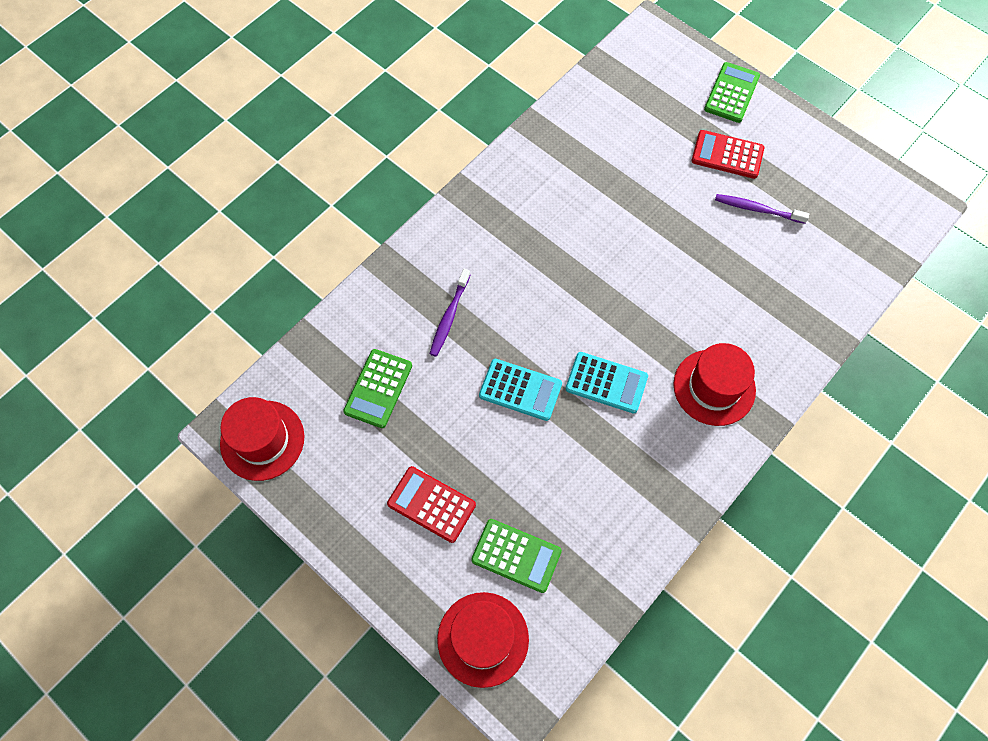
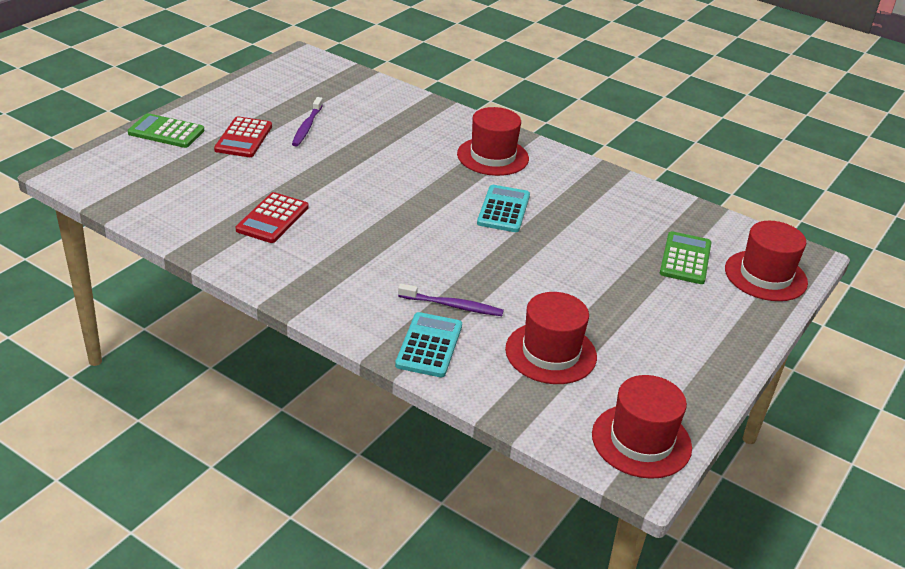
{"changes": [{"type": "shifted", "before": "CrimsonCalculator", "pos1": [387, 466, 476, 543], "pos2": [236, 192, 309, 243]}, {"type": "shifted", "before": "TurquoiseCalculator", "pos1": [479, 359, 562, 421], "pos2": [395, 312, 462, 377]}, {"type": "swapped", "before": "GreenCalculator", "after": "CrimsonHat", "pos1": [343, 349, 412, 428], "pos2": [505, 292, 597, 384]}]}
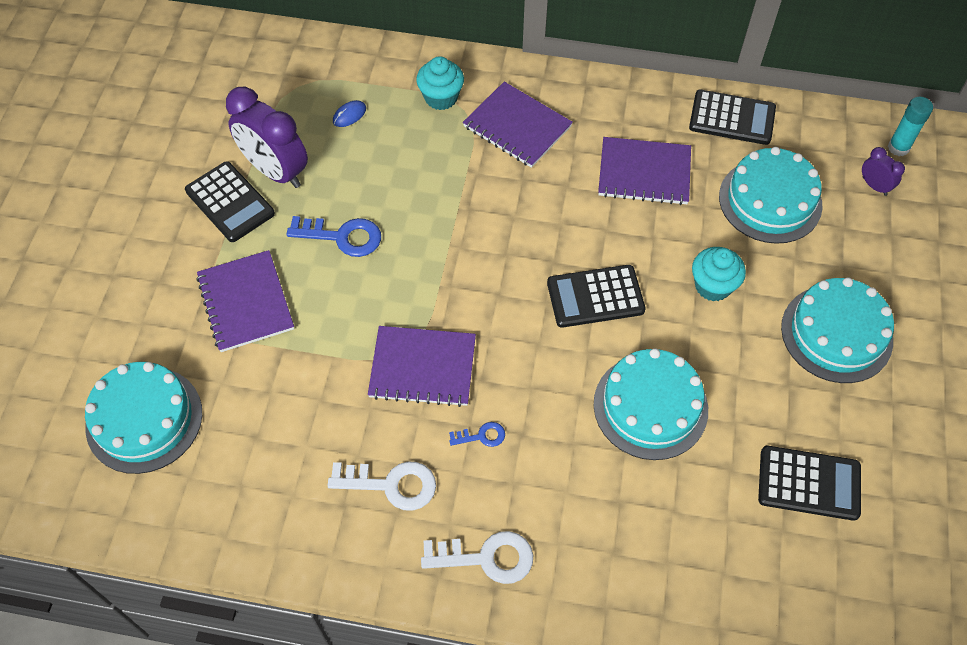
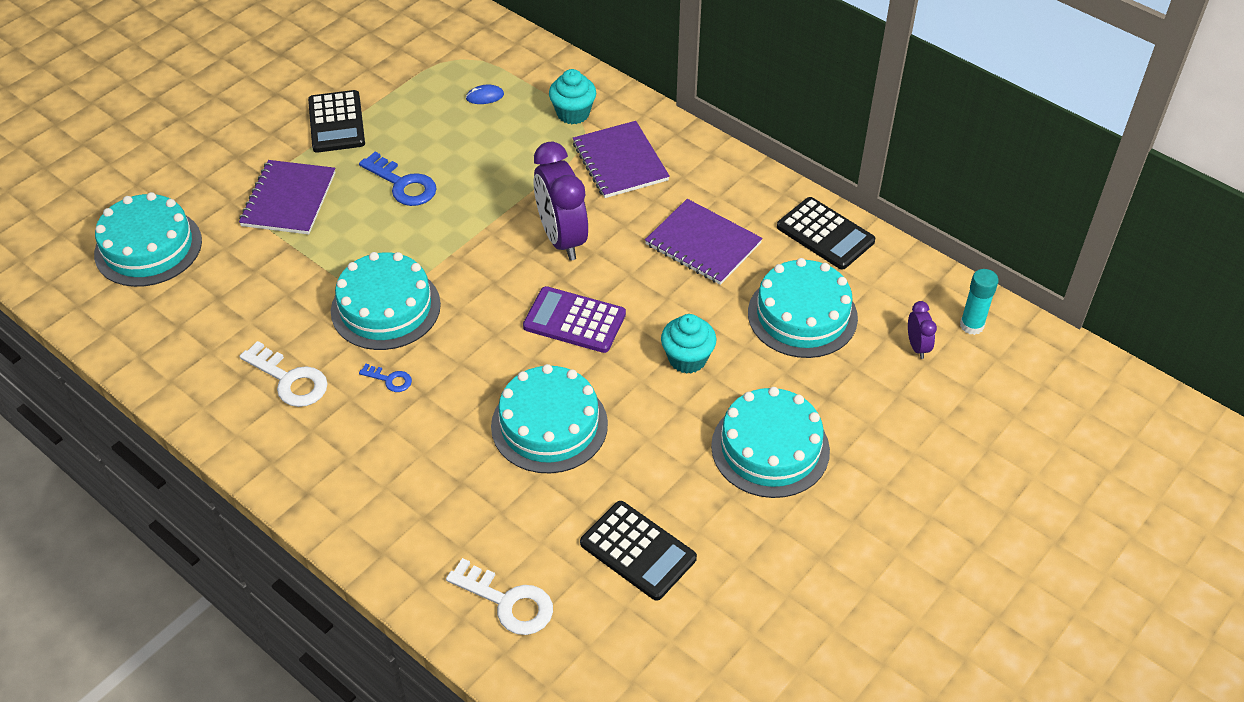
{"changes": [{"type": "shifted", "before": "RoyalPurpleBedsideClock", "pos1": [226, 87, 308, 188], "pos2": [534, 142, 588, 261]}, {"type": "shifted", "before": "PureWhiteDoorKey", "pos1": [421, 531, 533, 584], "pos2": [446, 558, 553, 635]}, {"type": "swapped", "before": "RoyalPurpleNotepad", "after": "TurquoiseGateau", "pos1": [368, 326, 476, 407], "pos2": [331, 252, 441, 350]}, {"type": "repainted", "before": "BlackCalculator", "after": "RoyalPurpleCalculator", "pos1": [547, 265, 646, 328], "pos2": [523, 286, 626, 353]}]}
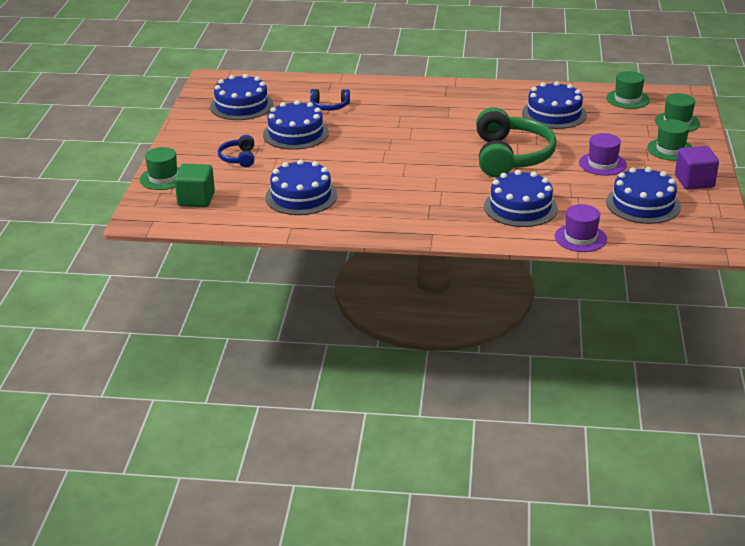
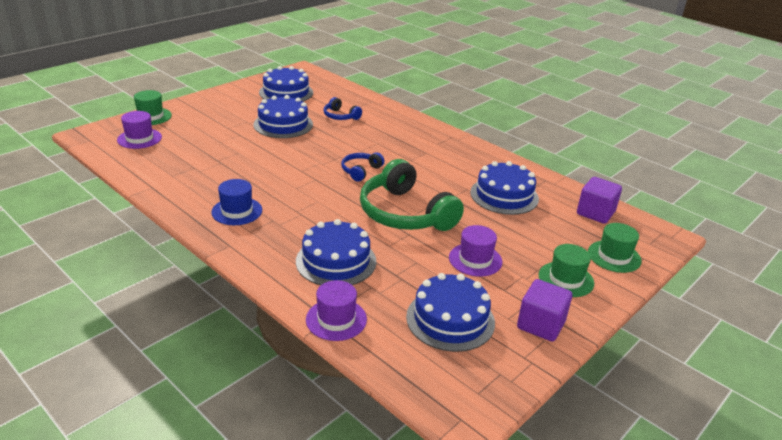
{"changes": [{"type": "gone", "before": "BlueGateau", "pos1": [265, 159, 337, 215]}, {"type": "new", "after": "BlueHat", "pos2": [211, 179, 262, 225]}, {"type": "shifted", "before": "BlueHeadphones", "pos1": [218, 135, 254, 167], "pos2": [341, 152, 384, 182]}, {"type": "swapped", "before": "GreenSolidCube", "after": "RoyalPurpleHat", "pos1": [174, 164, 215, 207], "pos2": [117, 111, 162, 149]}, {"type": "swapped", "before": "GreenHat", "after": "RoyalPurpleSolidCube", "pos1": [606, 71, 650, 109], "pos2": [577, 177, 622, 224]}, {"type": "rotated", "before": "GreenHeadphones", "pos1": [476, 107, 556, 177], "pos2": [360, 159, 464, 231], "turn": 105}]}
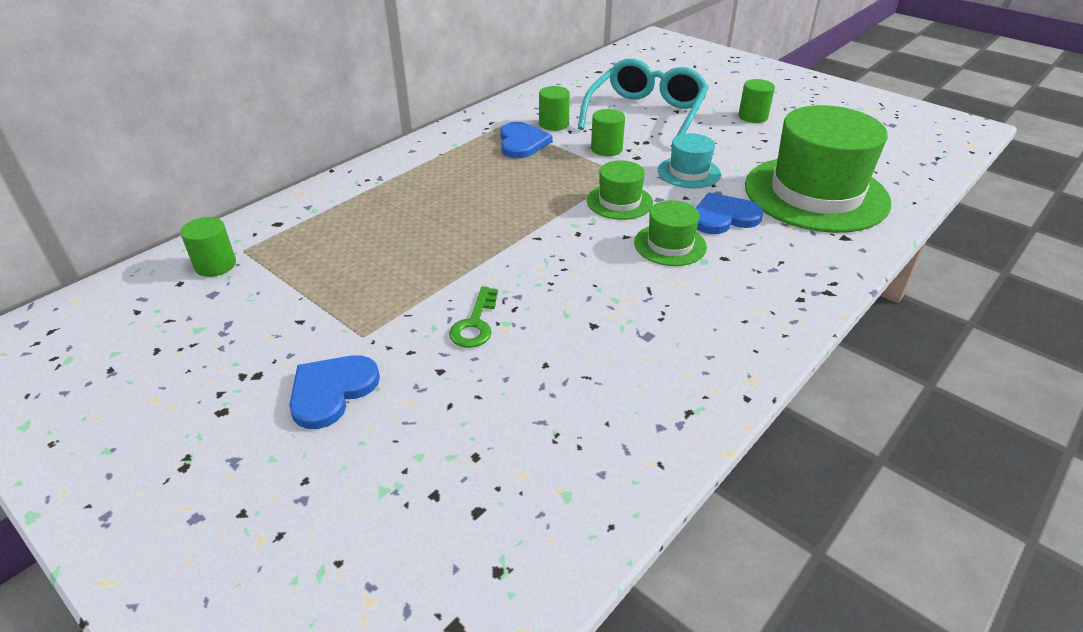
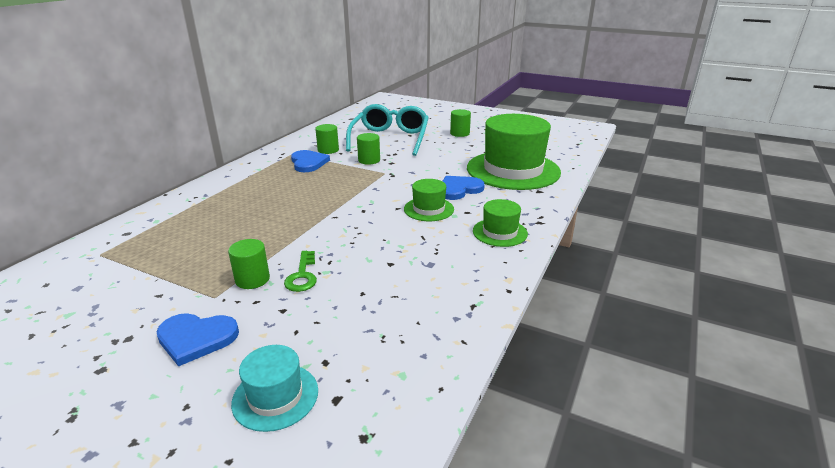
{"changes": [{"type": "shifted", "before": "GreenSolidCylinder", "pos1": [180, 217, 236, 277], "pos2": [228, 239, 270, 289]}, {"type": "shifted", "before": "GreenHat", "pos1": [587, 160, 653, 220], "pos2": [473, 199, 528, 247]}, {"type": "shifted", "before": "TurquoiseHat", "pos1": [658, 133, 721, 188], "pos2": [231, 345, 318, 432]}, {"type": "rotated", "before": "BlueHeartShape", "pos1": [289, 355, 380, 429], "pos2": [156, 313, 239, 367], "turn": -105}]}
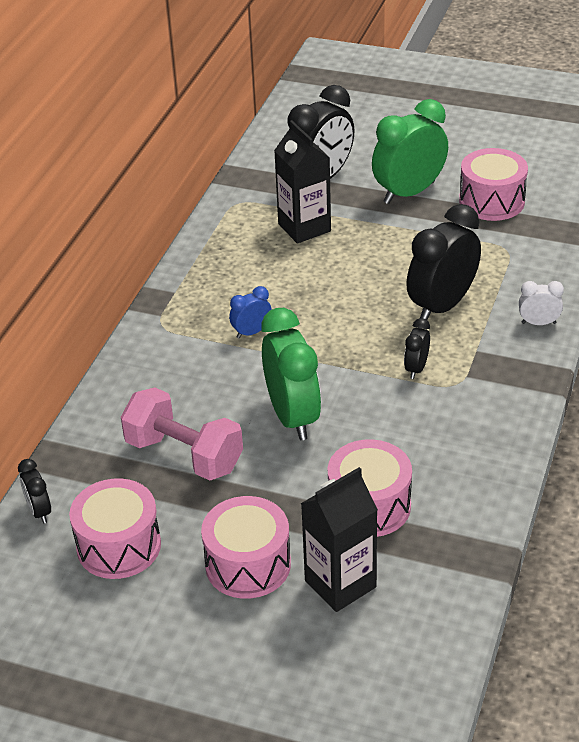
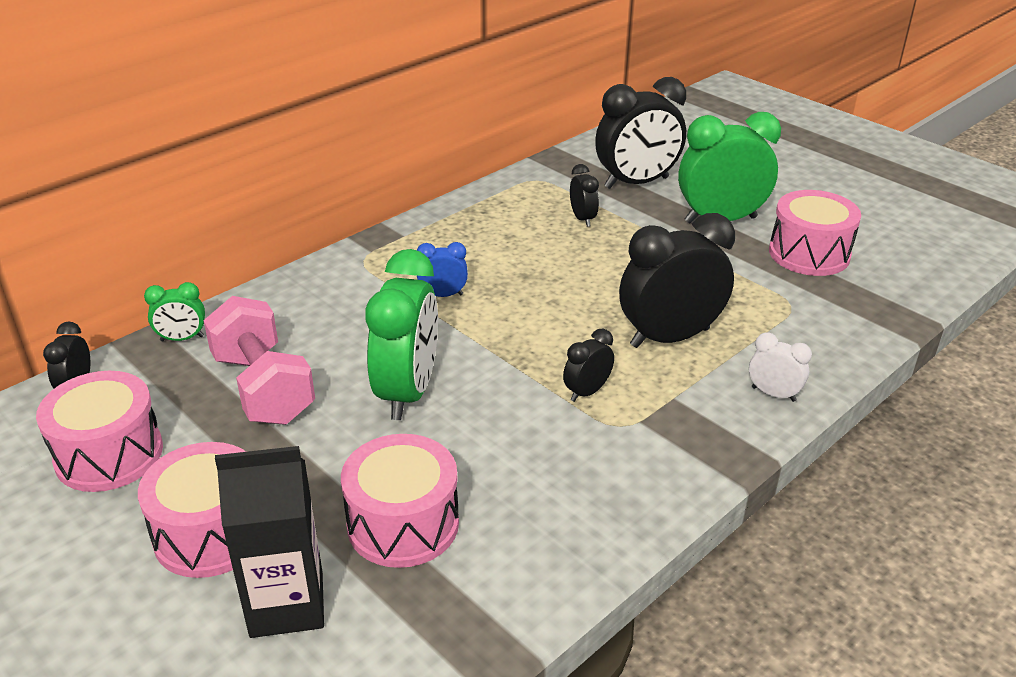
{"changes": [{"type": "new", "after": "GreenBedsideClock", "pos2": [144, 282, 205, 341]}, {"type": "swapped", "before": "BlackMilkCarton", "after": "BlackBedsideClock", "pos1": [274, 120, 331, 244], "pos2": [570, 164, 599, 227]}]}
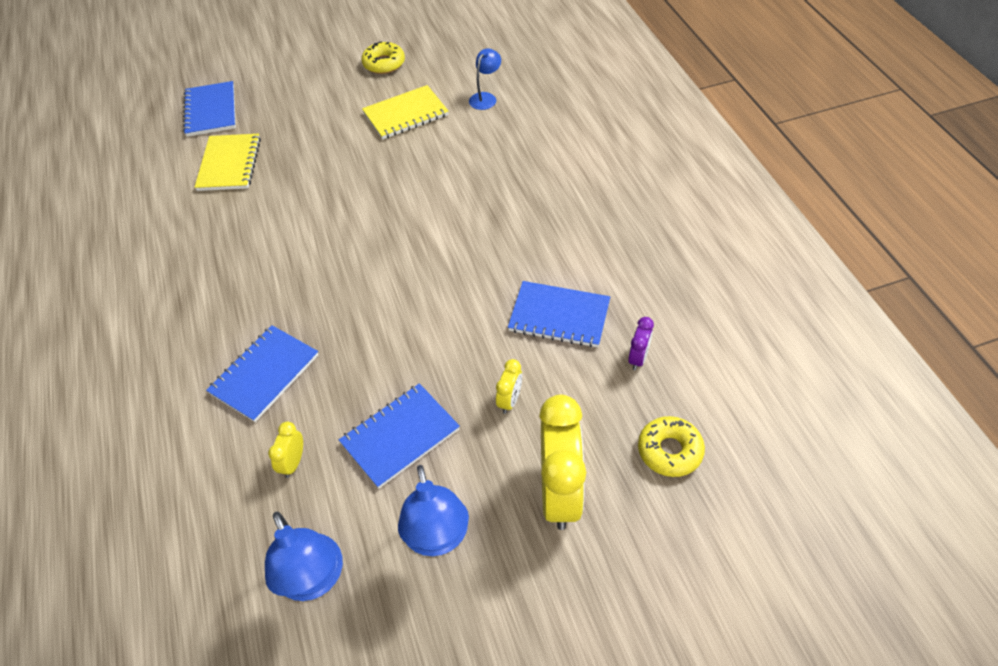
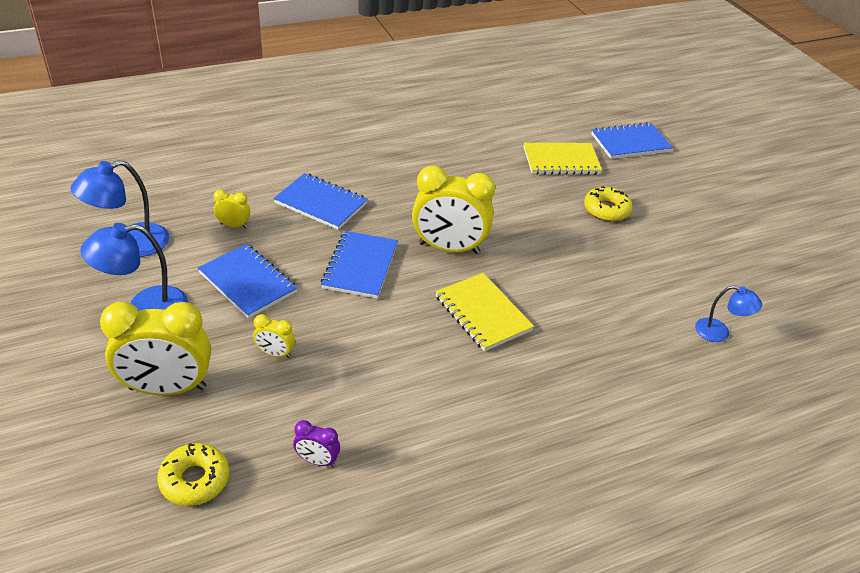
{"changes": [{"type": "new", "after": "YellowBedsideClock", "pos2": [412, 165, 495, 254]}, {"type": "shifted", "before": "YellowDonut", "pos1": [361, 42, 405, 74], "pos2": [584, 186, 632, 222]}, {"type": "shifted", "before": "YellowNotepad", "pos1": [362, 85, 449, 139], "pos2": [435, 273, 534, 351]}, {"type": "shifted", "before": "BlueNotepad", "pos1": [508, 281, 610, 348], "pos2": [321, 231, 398, 299]}]}
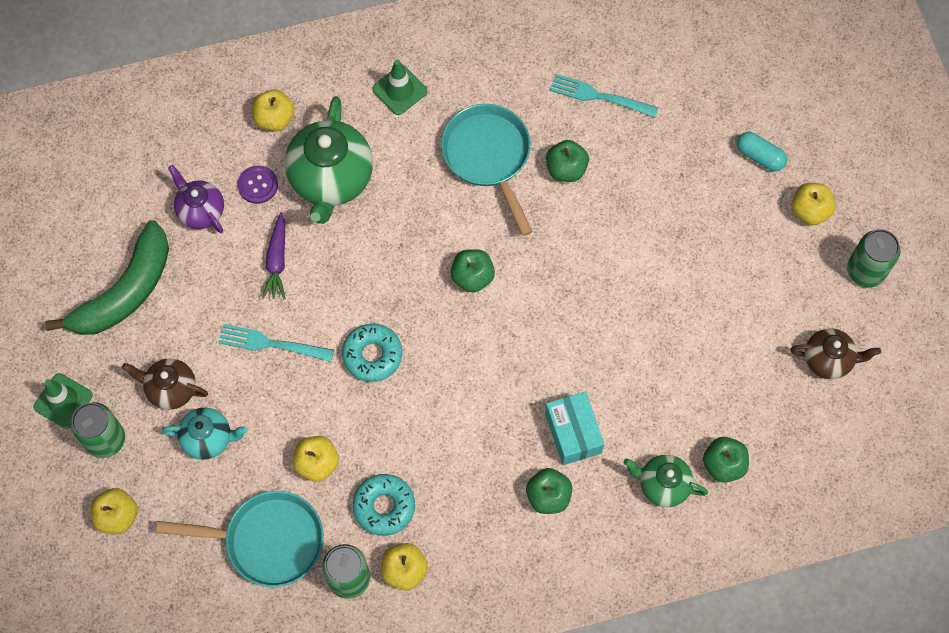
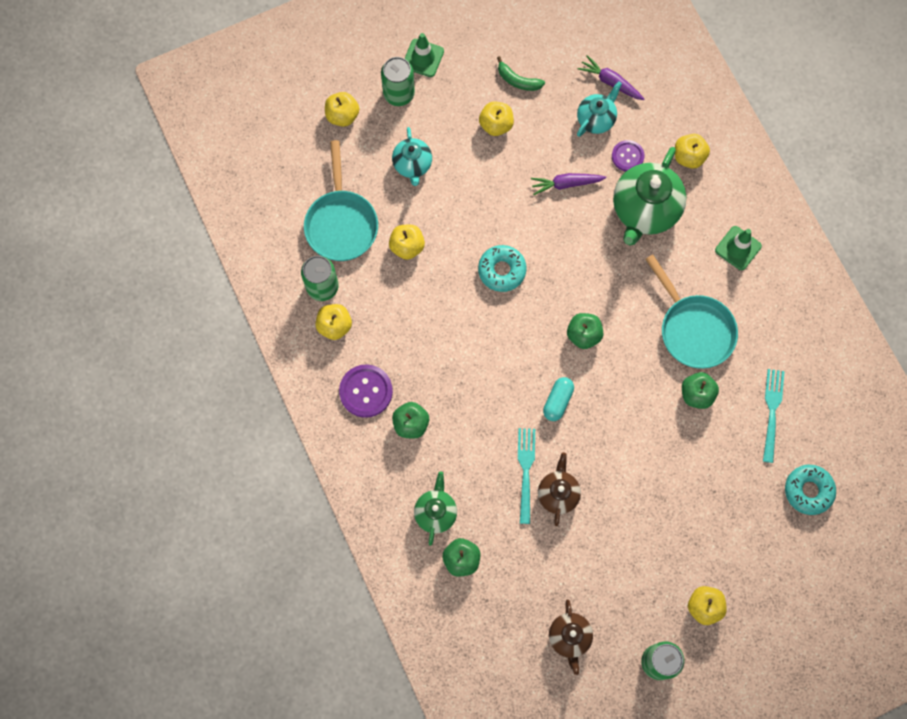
{"changes": [{"type": "gone", "before": "TurquoiseParcel", "pos1": [545, 391, 604, 465]}, {"type": "new", "after": "RoyalPurpleShirtButton", "pos2": [339, 364, 393, 418]}, {"type": "new", "after": "YellowAppleFruit", "pos2": [479, 101, 514, 136]}, {"type": "new", "after": "RoyalPurpleRootVegetable", "pos2": [578, 55, 644, 100]}, {"type": "shifted", "before": "DarkBrownTeapot", "pos1": [122, 359, 208, 410], "pos2": [538, 452, 581, 526]}, {"type": "shifted", "before": "TurquoiseTableFork", "pos1": [218, 324, 334, 362], "pos2": [518, 428, 535, 524]}, {"type": "shifted", "before": "TurquoiseDonut", "pos1": [353, 474, 415, 536], "pos2": [785, 465, 836, 515]}, {"type": "shifted", "before": "TurquoisePillShape", "pos1": [736, 132, 787, 171], "pos2": [543, 377, 574, 421]}, {"type": "repainted", "before": "RoyalPurpleTeapot", "after": "TurquoiseTeapot", "pos1": [168, 165, 224, 233], "pos2": [577, 81, 622, 137]}, {"type": "rotated", "before": "GreenTeapot", "pos1": [285, 96, 373, 224], "pos2": [613, 147, 686, 245], "turn": -60}, {"type": "rotated", "before": "TurquoiseSkillet", "pos1": [441, 104, 533, 236], "pos2": [645, 254, 738, 369], "turn": 90}, {"type": "scaled", "before": "GreenBananaFruit", "pos1": [45, 220, 169, 335], "pos2": [497, 56, 545, 91], "scale": 0.46}]}
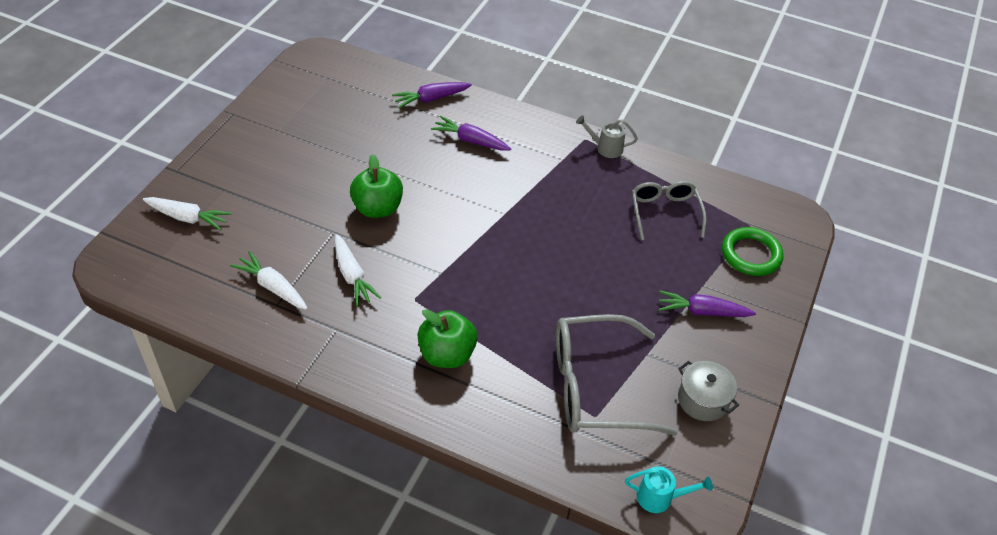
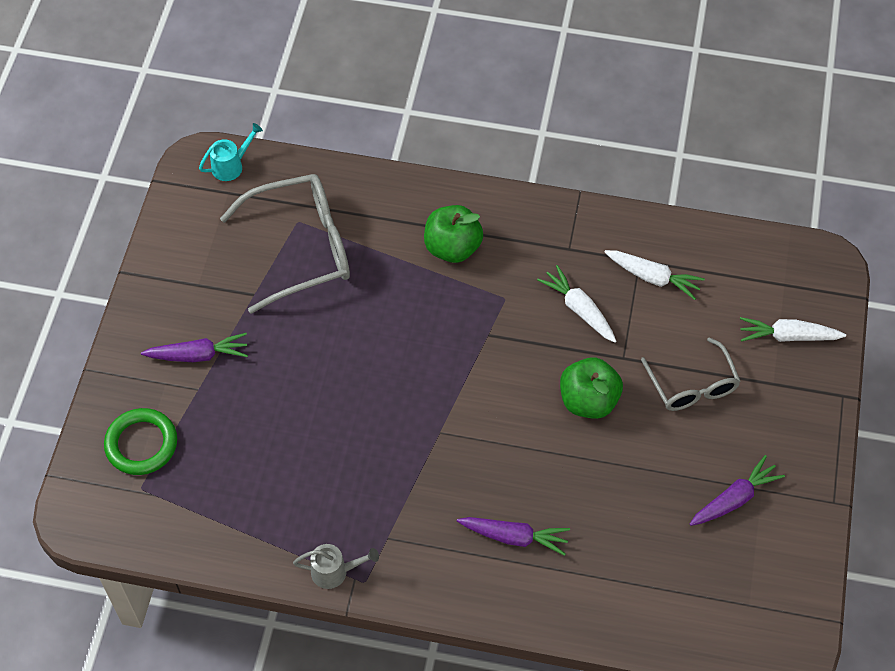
{"changes": [{"type": "gone", "before": "AshGreyStockpot", "pos1": [678, 361, 739, 421]}, {"type": "shifted", "before": "RoyalPurpleRootVegetable", "pos1": [392, 82, 472, 108], "pos2": [690, 455, 785, 526]}, {"type": "shifted", "before": "AshGreySpectacles", "pos1": [632, 181, 707, 240], "pos2": [641, 337, 741, 411]}, {"type": "rotated", "before": "TurquoiseWateringCan", "pos1": [625, 466, 713, 513], "pos2": [199, 123, 263, 181], "turn": 150}]}
